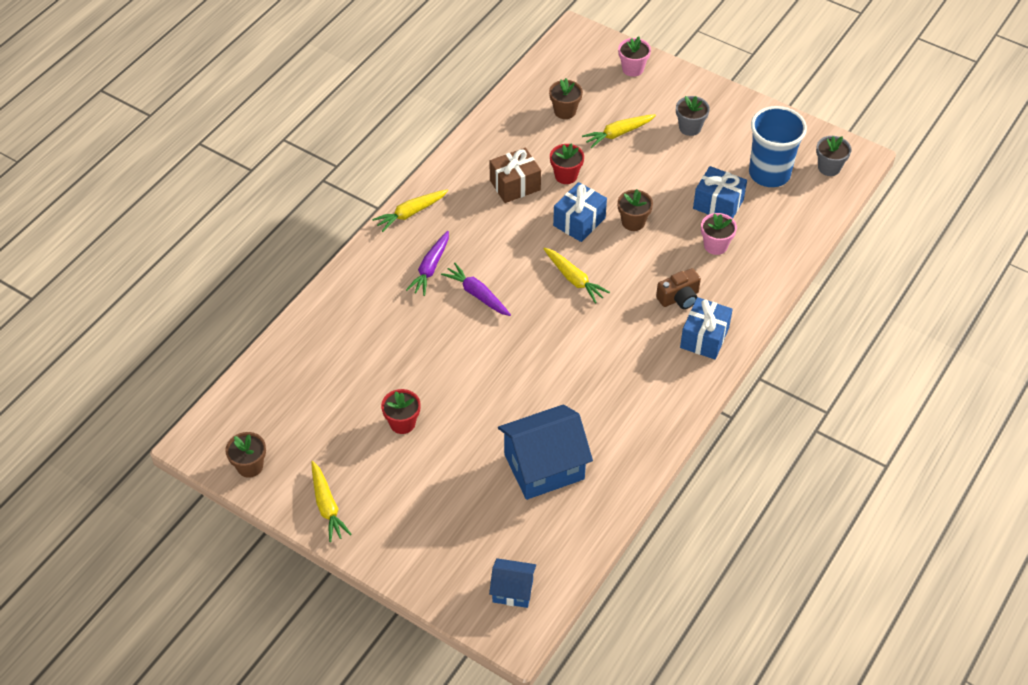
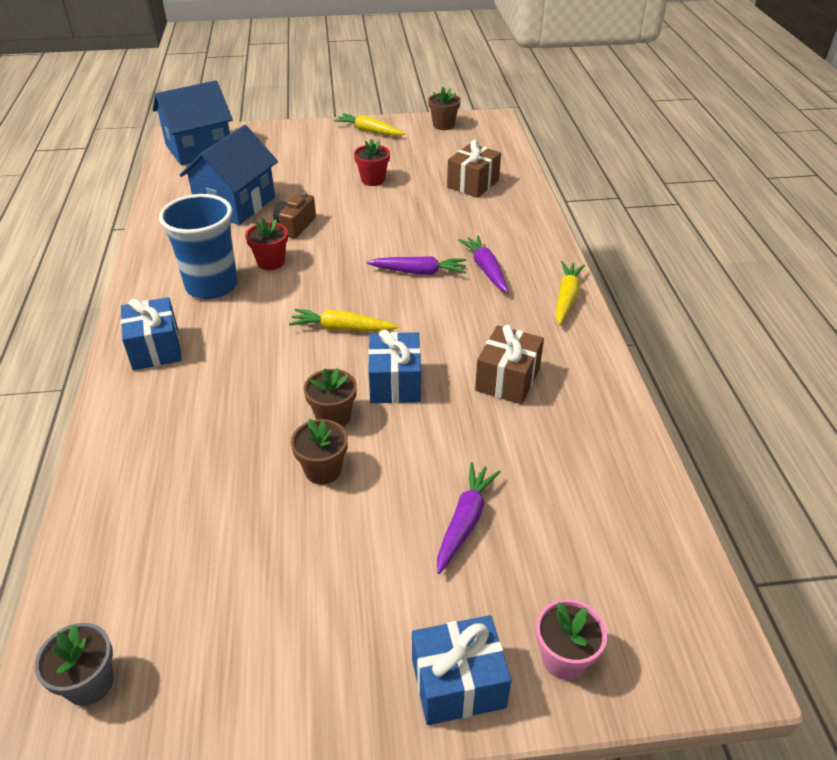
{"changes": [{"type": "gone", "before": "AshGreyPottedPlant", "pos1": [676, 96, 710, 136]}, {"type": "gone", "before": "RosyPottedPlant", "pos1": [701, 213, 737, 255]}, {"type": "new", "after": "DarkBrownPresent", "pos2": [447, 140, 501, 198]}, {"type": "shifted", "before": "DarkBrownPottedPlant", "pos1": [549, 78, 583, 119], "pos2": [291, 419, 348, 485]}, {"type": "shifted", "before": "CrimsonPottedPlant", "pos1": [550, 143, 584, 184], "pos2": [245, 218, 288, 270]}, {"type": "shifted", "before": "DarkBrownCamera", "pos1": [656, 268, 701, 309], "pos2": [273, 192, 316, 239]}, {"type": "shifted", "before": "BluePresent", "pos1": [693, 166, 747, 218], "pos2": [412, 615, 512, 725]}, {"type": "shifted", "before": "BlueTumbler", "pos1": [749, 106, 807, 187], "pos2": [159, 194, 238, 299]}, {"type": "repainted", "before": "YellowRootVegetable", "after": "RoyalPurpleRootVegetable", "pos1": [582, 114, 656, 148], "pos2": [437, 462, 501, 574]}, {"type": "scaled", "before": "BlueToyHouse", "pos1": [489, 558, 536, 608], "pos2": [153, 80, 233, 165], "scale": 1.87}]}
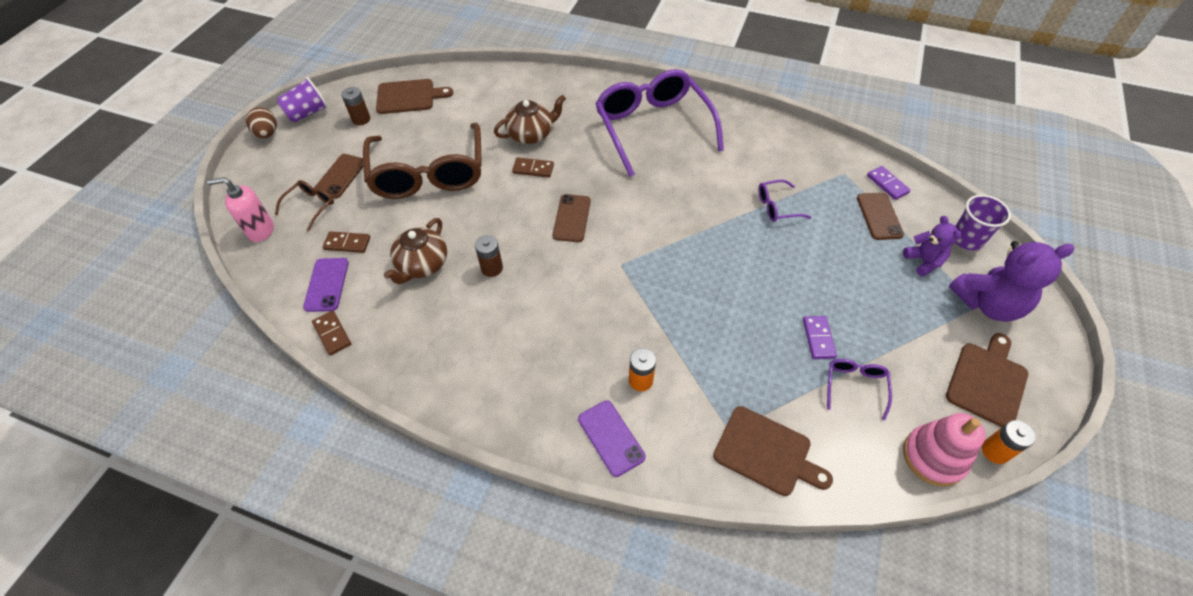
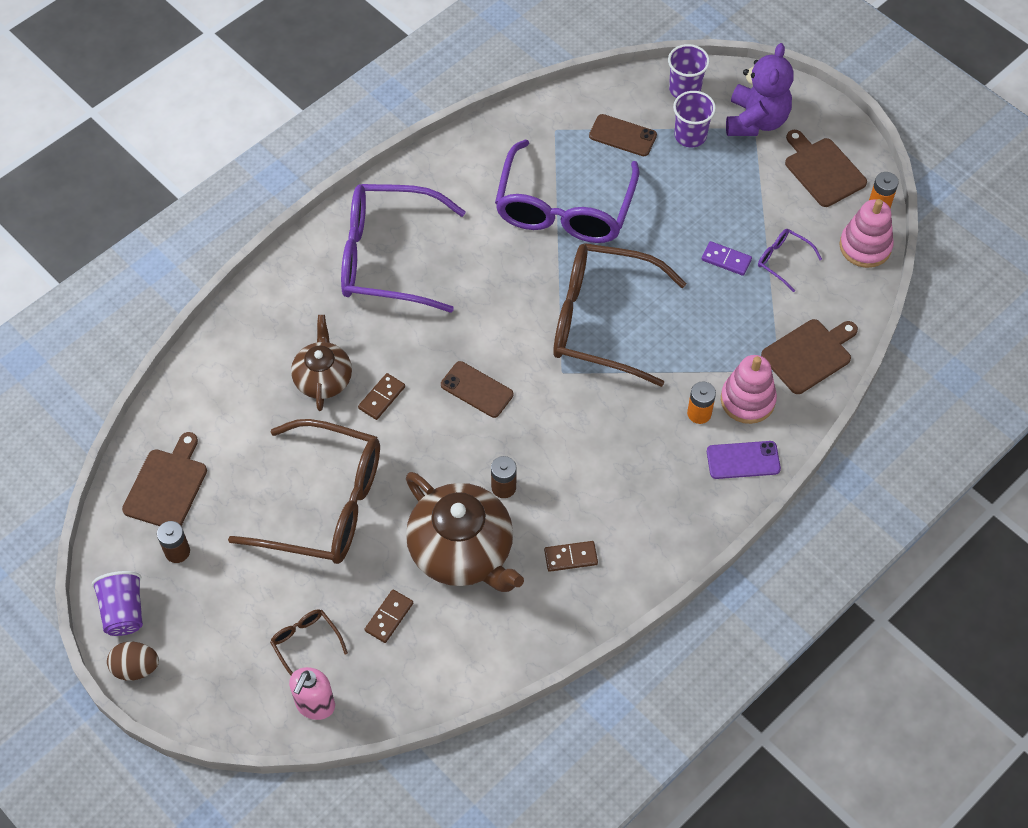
{"changes": [{"type": "gone", "before": "RoyalPurpleMobilePhone", "pos1": [303, 258, 349, 312]}, {"type": "gone", "before": "DarkBrownMobilePhone", "pos1": [314, 154, 363, 199]}, {"type": "gone", "before": "RoyalPurpleDominoTile", "pos1": [867, 166, 911, 200]}, {"type": "new", "after": "DarkBrownSpectacles", "pos2": [553, 243, 687, 387]}, {"type": "new", "after": "RosyStackingToy", "pos2": [721, 355, 777, 424]}, {"type": "shifted", "before": "DarkBrownDominoTile", "pos1": [312, 310, 351, 356], "pos2": [544, 541, 598, 572]}, {"type": "swapped", "before": "RoyalPurpleTeddyBear", "after": "RoyalPurpleTumbler", "pos1": [903, 216, 961, 277], "pos2": [673, 91, 716, 147]}, {"type": "scaled", "before": "DarkBrownTeapot", "pos1": [384, 218, 447, 285], "pos2": [406, 472, 524, 592], "scale": 1.66}, {"type": "scaled", "before": "RoyalPurpleSpectacles", "pos1": [758, 179, 811, 222], "pos2": [495, 139, 640, 243], "scale": 2.41}]}
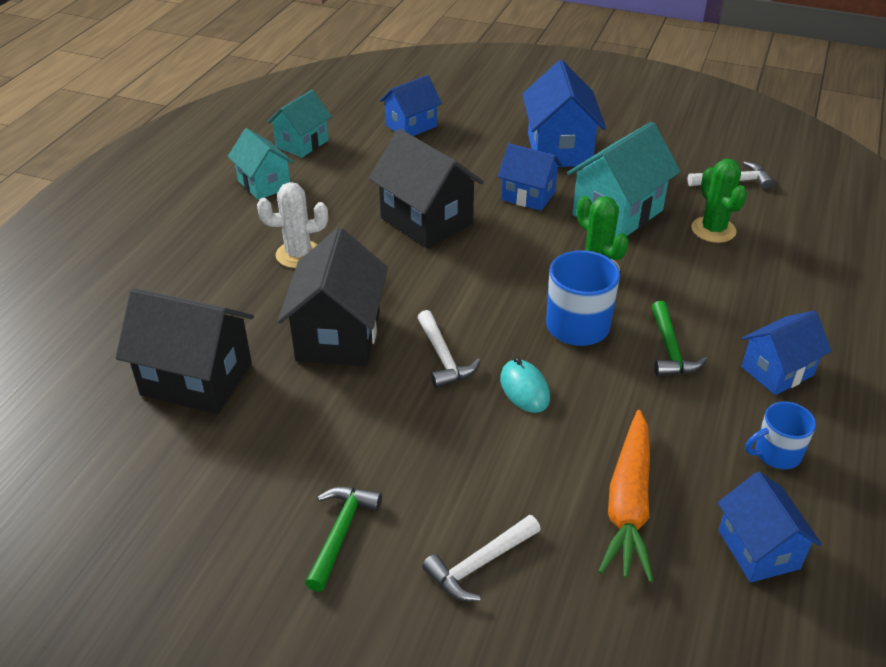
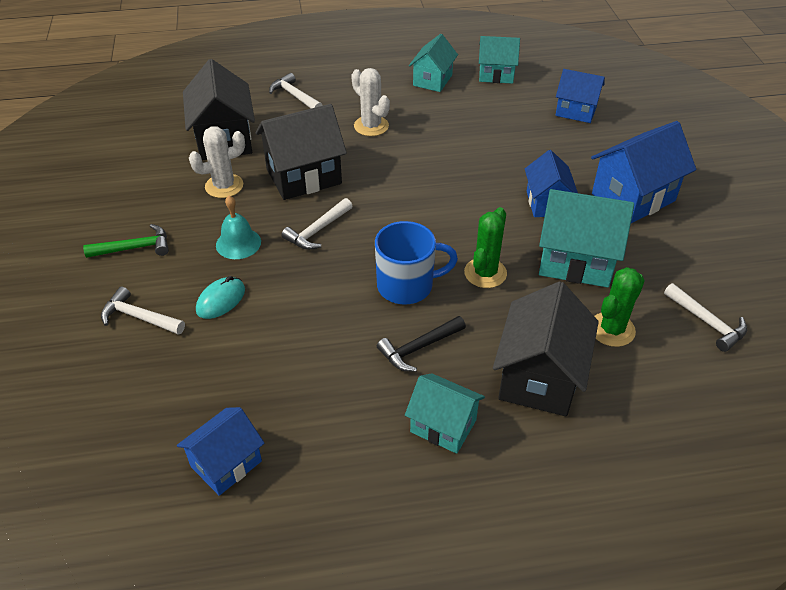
{"changes": [{"type": "gone", "before": "OrangeRootVegetable", "pos1": [598, 410, 654, 582]}, {"type": "gone", "before": "BlueMug", "pos1": [746, 402, 816, 469]}, {"type": "new", "after": "PureWhiteSaguaroCactus", "pos2": [189, 126, 245, 198]}, {"type": "new", "after": "TurquoiseHandBell", "pos2": [216, 196, 261, 259]}, {"type": "new", "after": "PureWhiteClawHammer", "pos2": [269, 73, 323, 109]}, {"type": "shifted", "before": "BlackToyHouse", "pos1": [369, 129, 484, 249], "pos2": [493, 281, 599, 416]}, {"type": "shifted", "before": "TurquoiseMouse", "pos1": [500, 357, 550, 413], "pos2": [196, 276, 245, 319]}, {"type": "repainted", "before": "GreenClawHammer", "after": "BlackClawHammer", "pos1": [652, 301, 707, 376], "pos2": [377, 316, 466, 372]}, {"type": "repainted", "before": "BlueToyHouse", "after": "TurquoiseToyHouse", "pos1": [741, 311, 832, 395], "pos2": [405, 373, 485, 454]}]}
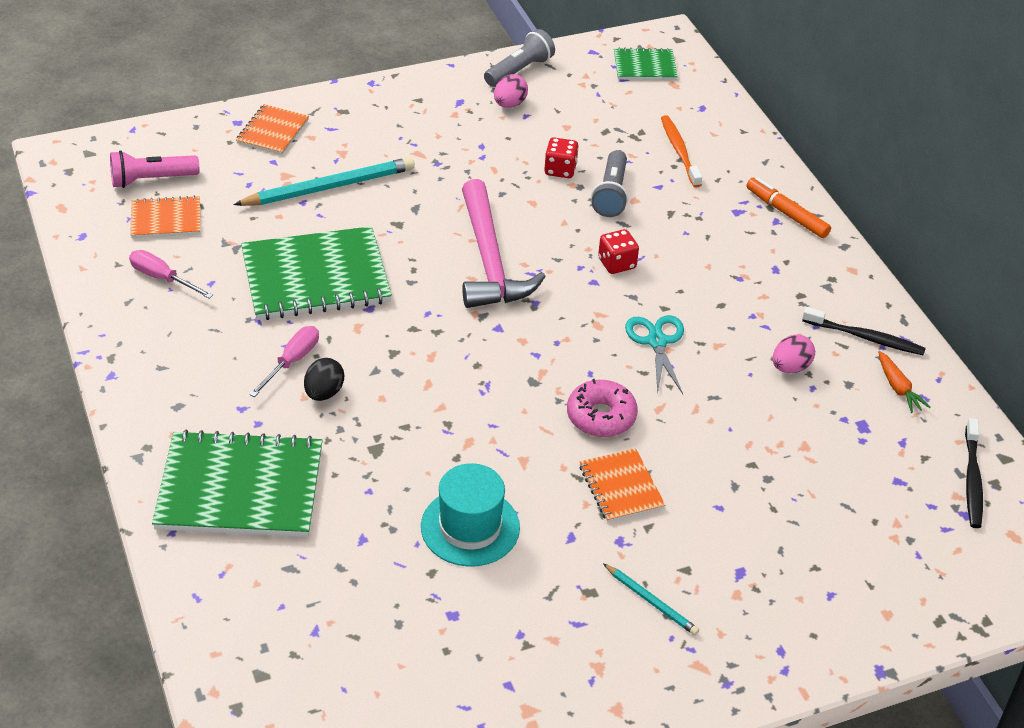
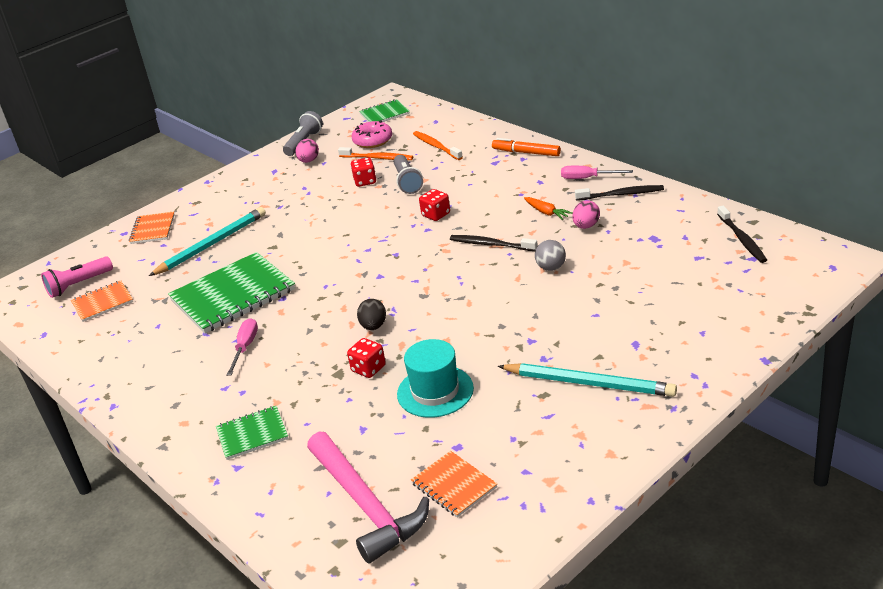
{"changes": [{"type": "new", "after": "OrangeDentalBrush", "pos2": [338, 147, 413, 160]}, {"type": "new", "after": "CrimsonGameDie", "pos2": [347, 338, 386, 378]}, {"type": "new", "after": "AshGreyPlayBall", "pos2": [535, 240, 566, 271]}, {"type": "shifted", "before": "RosyFlatScrewdriver", "pos1": [129, 250, 213, 299], "pos2": [561, 166, 633, 179]}, {"type": "shifted", "before": "BlackEggShape", "pos1": [304, 358, 344, 401], "pos2": [357, 299, 386, 330]}, {"type": "shifted", "before": "RosyClawHammer", "pos1": [462, 179, 546, 308], "pos2": [307, 432, 429, 564]}, {"type": "shifted", "before": "RosyDonut", "pos1": [567, 379, 638, 437], "pos2": [351, 121, 392, 148]}, {"type": "shifted", "before": "OrangeNotepad", "pos1": [580, 448, 666, 522], "pos2": [411, 451, 497, 518]}, {"type": "shifted", "before": "OrangeRootVegetable", "pos1": [878, 351, 931, 413], "pos2": [524, 197, 573, 220]}, {"type": "swapped", "before": "TurquoiseShears", "after": "BlackDentalBrush", "pos1": [625, 315, 684, 394], "pos2": [450, 235, 538, 251]}, {"type": "scaled", "before": "GreenNotepad", "pos1": [152, 430, 323, 537], "pos2": [216, 406, 289, 460], "scale": 0.52}, {"type": "scaled", "before": "TurquoiseWoodenPencil", "pos1": [603, 563, 699, 635], "pos2": [498, 363, 677, 397], "scale": 1.96}]}
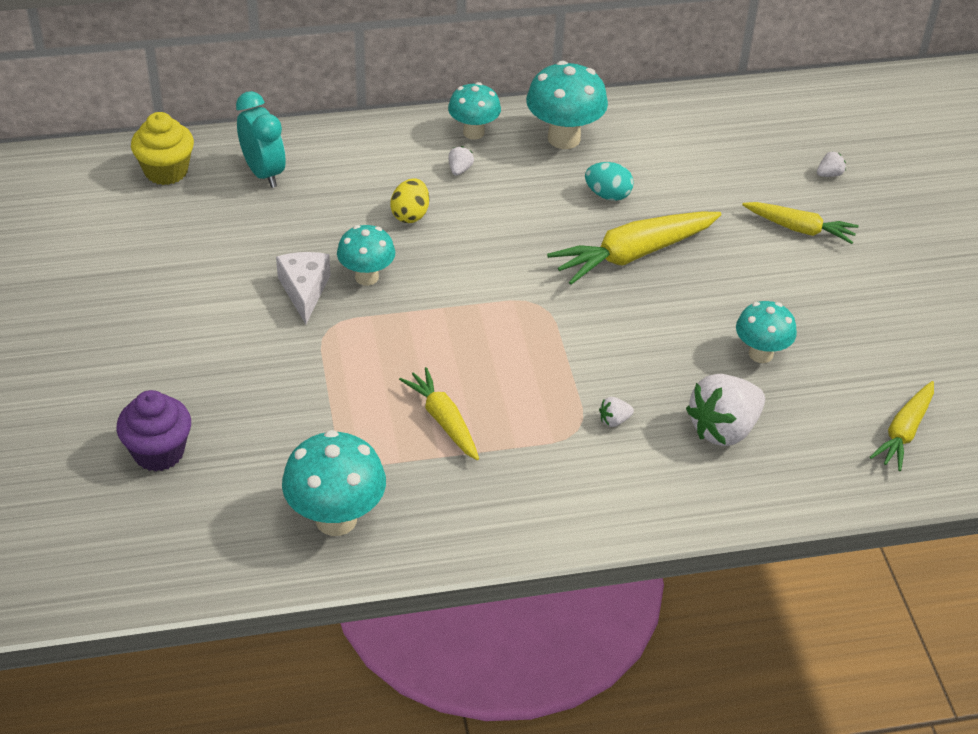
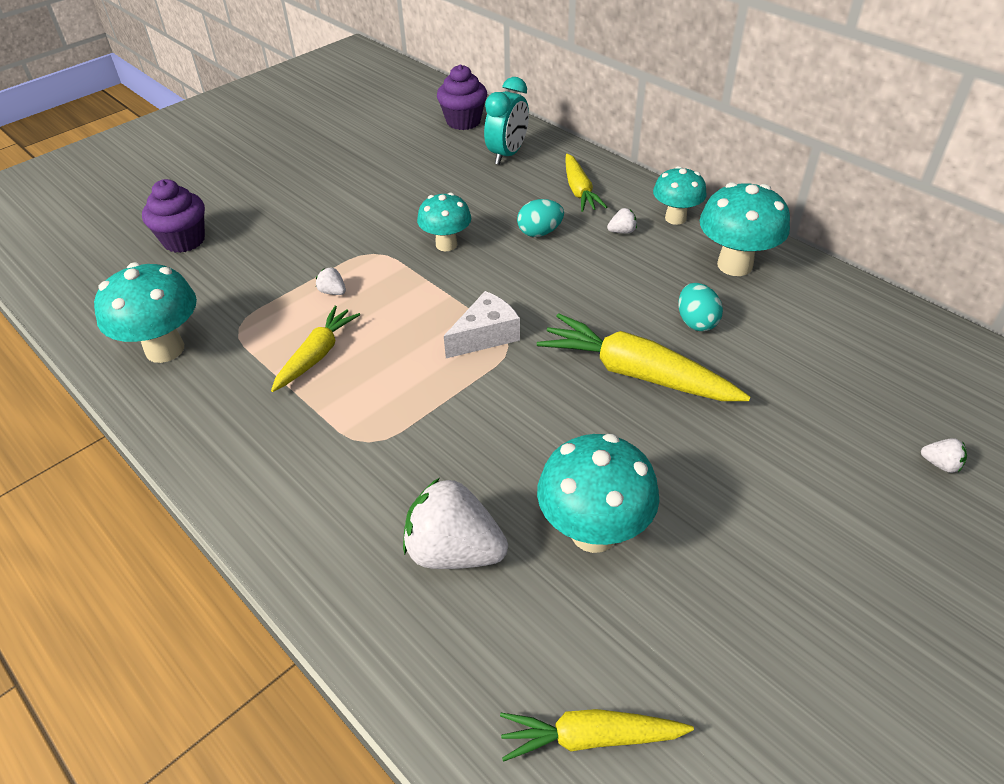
{"changes": [{"type": "shifted", "before": "PureWhiteCheese", "pos1": [276, 252, 330, 324], "pos2": [444, 291, 520, 358]}, {"type": "shifted", "before": "PureWhiteStrawberry", "pos1": [599, 397, 634, 427], "pos2": [316, 267, 346, 295]}, {"type": "shifted", "before": "YellowRootVegetable", "pos1": [742, 202, 859, 244], "pos2": [565, 154, 607, 212]}, {"type": "repainted", "before": "YellowCupcake", "after": "RoyalPurpleCupcake", "pos1": [131, 112, 194, 185], "pos2": [437, 64, 487, 130]}, {"type": "repainted", "before": "YellowEggShape", "after": "TurquoiseEggShape", "pos1": [390, 178, 429, 223], "pos2": [517, 199, 564, 237]}, {"type": "scaled", "before": "TurquoiseMushroom", "pos1": [736, 301, 797, 363], "pos2": [537, 434, 659, 553], "scale": 1.53}]}
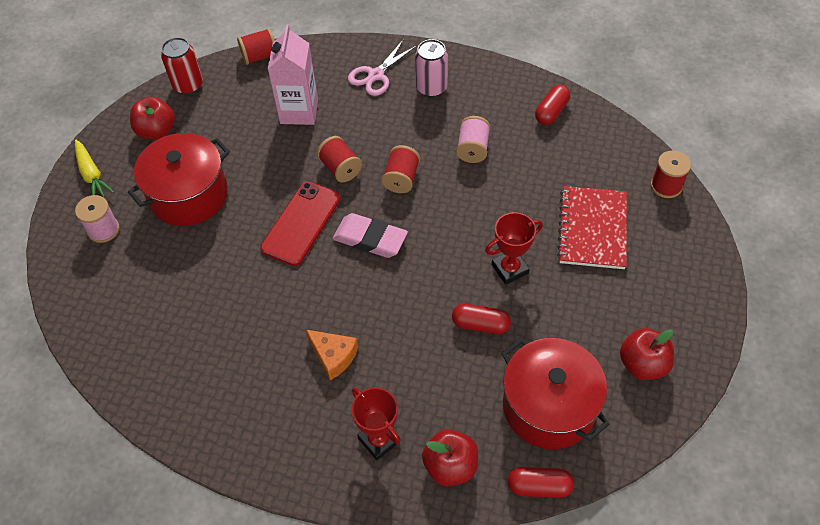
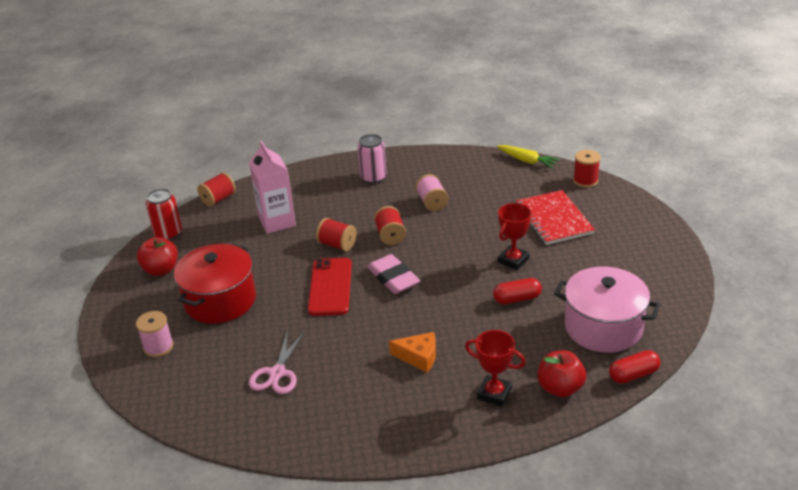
{"changes": [{"type": "gone", "before": "CrimsonPillShape", "pos1": [535, 85, 570, 125]}, {"type": "gone", "before": "CrimsonAppleFruit", "pos1": [620, 328, 674, 380]}, {"type": "shifted", "before": "YellowRootVegetable", "pos1": [75, 140, 114, 198], "pos2": [497, 145, 560, 168]}, {"type": "shifted", "before": "RosyShears", "pos1": [348, 39, 417, 96], "pos2": [249, 330, 305, 394]}, {"type": "repainted", "before": "CrimsonStockpot", "after": "RosyStockpot", "pos1": [501, 338, 609, 449], "pos2": [554, 266, 660, 353]}, {"type": "rotated", "before": "RosyGumEraser", "pos1": [333, 213, 408, 258], "pos2": [367, 254, 420, 294], "turn": 60}]}
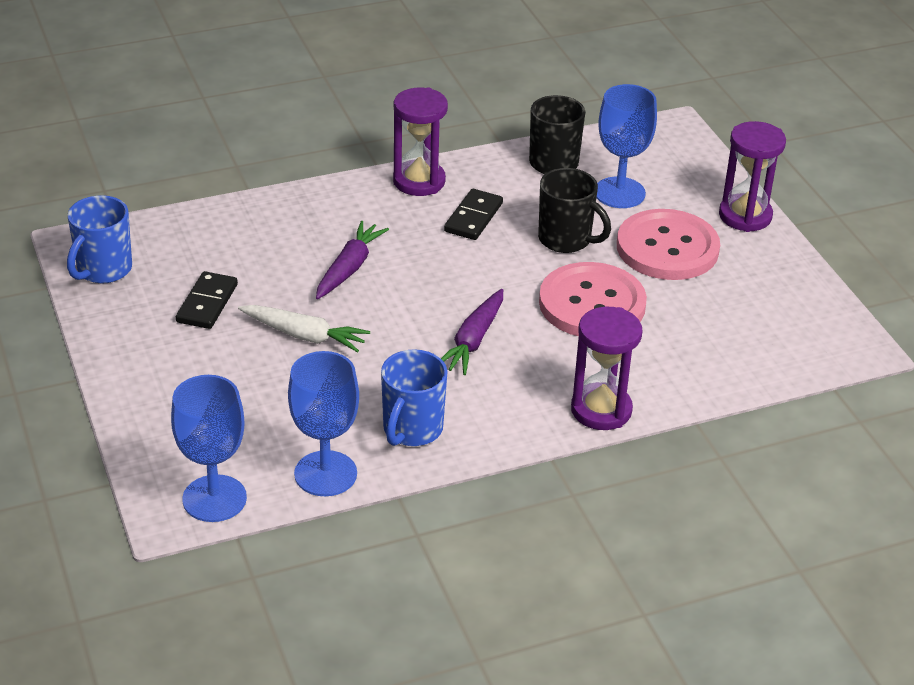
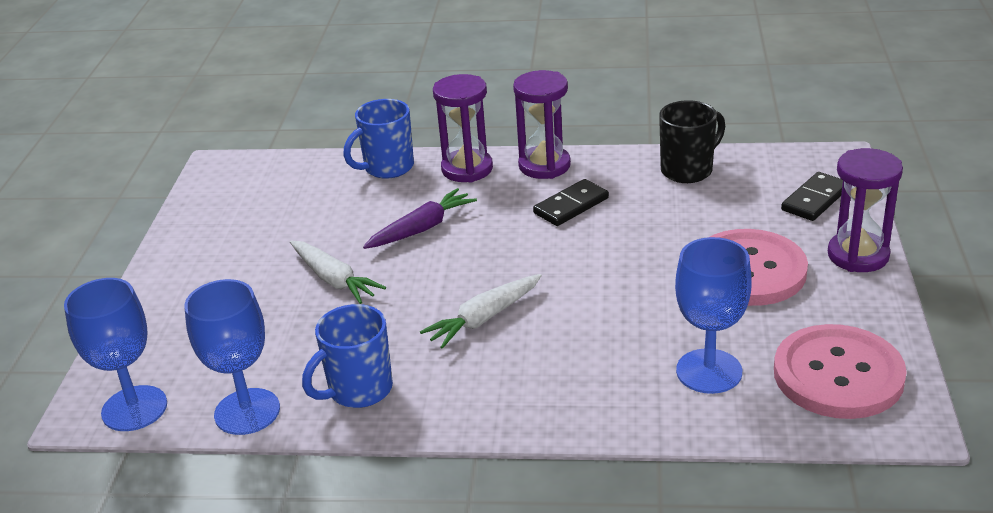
{"changes": [{"type": "gone", "before": "BlackMug", "pos1": [538, 168, 611, 253]}, {"type": "shifted", "before": "BlueMug", "pos1": [67, 195, 132, 283], "pos2": [343, 99, 414, 179]}, {"type": "shifted", "before": "BlackDominoTile", "pos1": [176, 271, 238, 329], "pos2": [781, 172, 843, 221]}, {"type": "shifted", "before": "RosyShirtButton", "pos1": [539, 262, 647, 336], "pos2": [774, 324, 907, 419]}, {"type": "shifted", "before": "RoyalPurpleSandglass", "pos1": [571, 307, 643, 430], "pos2": [433, 74, 493, 183]}, {"type": "shifted", "before": "BlueWineGlass", "pos1": [597, 84, 657, 208], "pos2": [675, 237, 752, 394]}, {"type": "repainted", "before": "RoyalPurpleRootVegetable", "after": "PureWhiteRootVegetable", "pos1": [441, 289, 503, 375], "pos2": [420, 274, 542, 349]}]}
